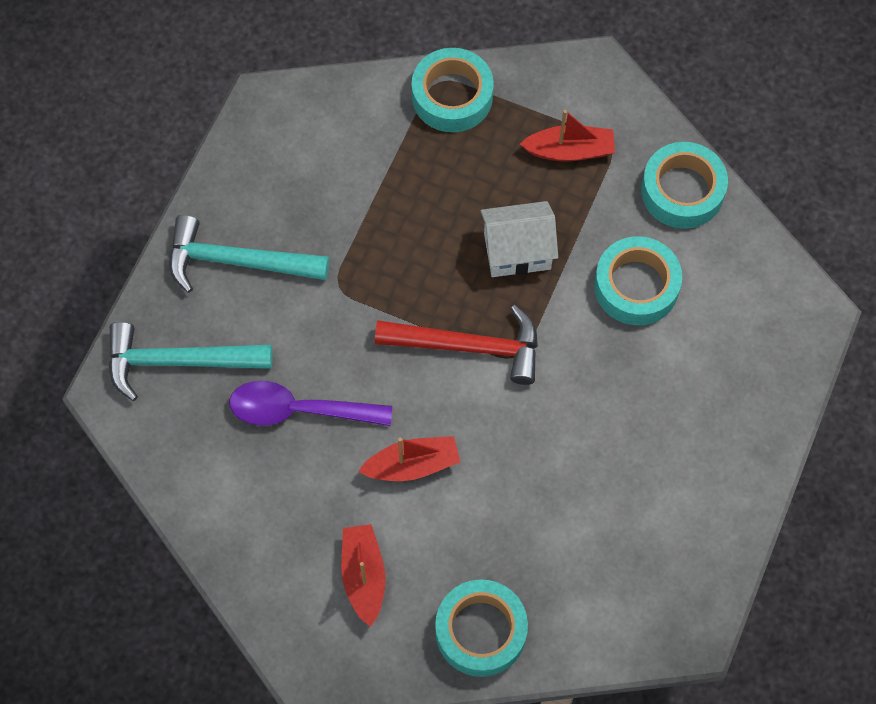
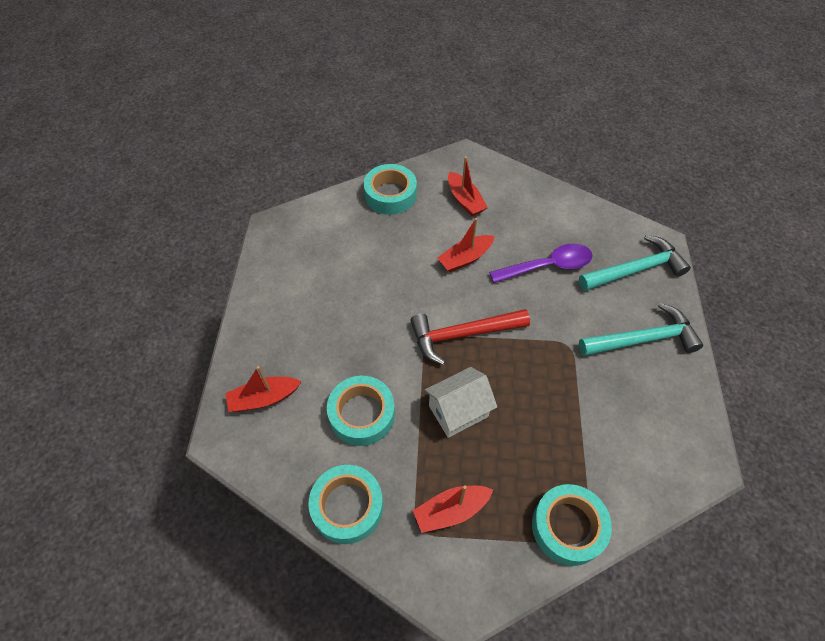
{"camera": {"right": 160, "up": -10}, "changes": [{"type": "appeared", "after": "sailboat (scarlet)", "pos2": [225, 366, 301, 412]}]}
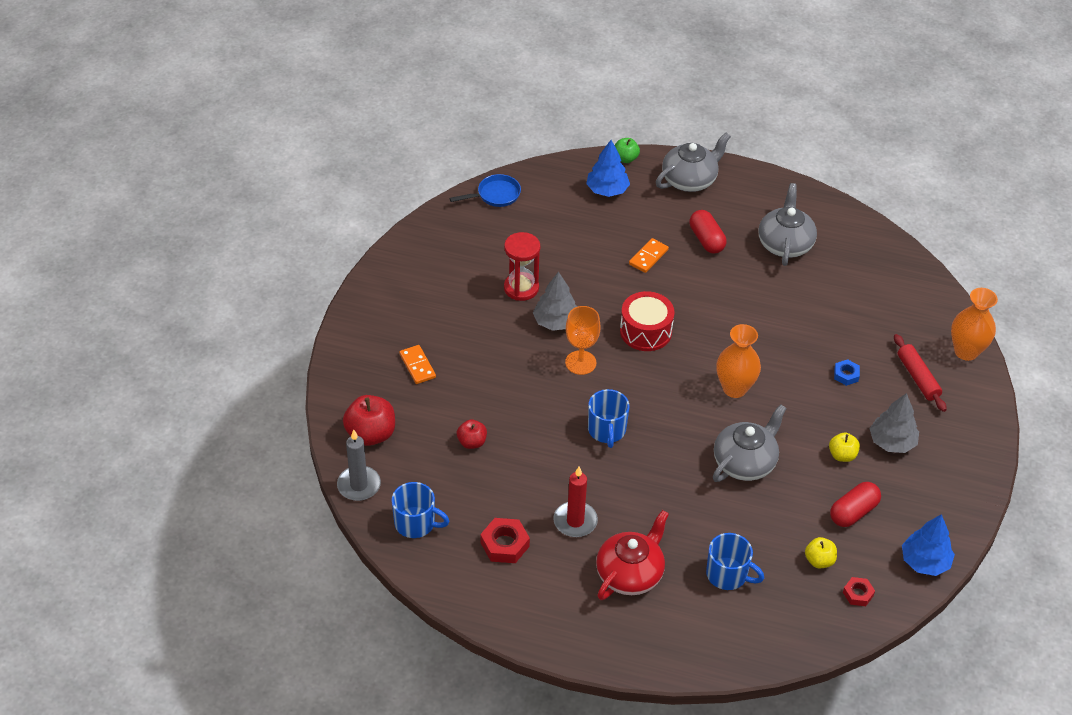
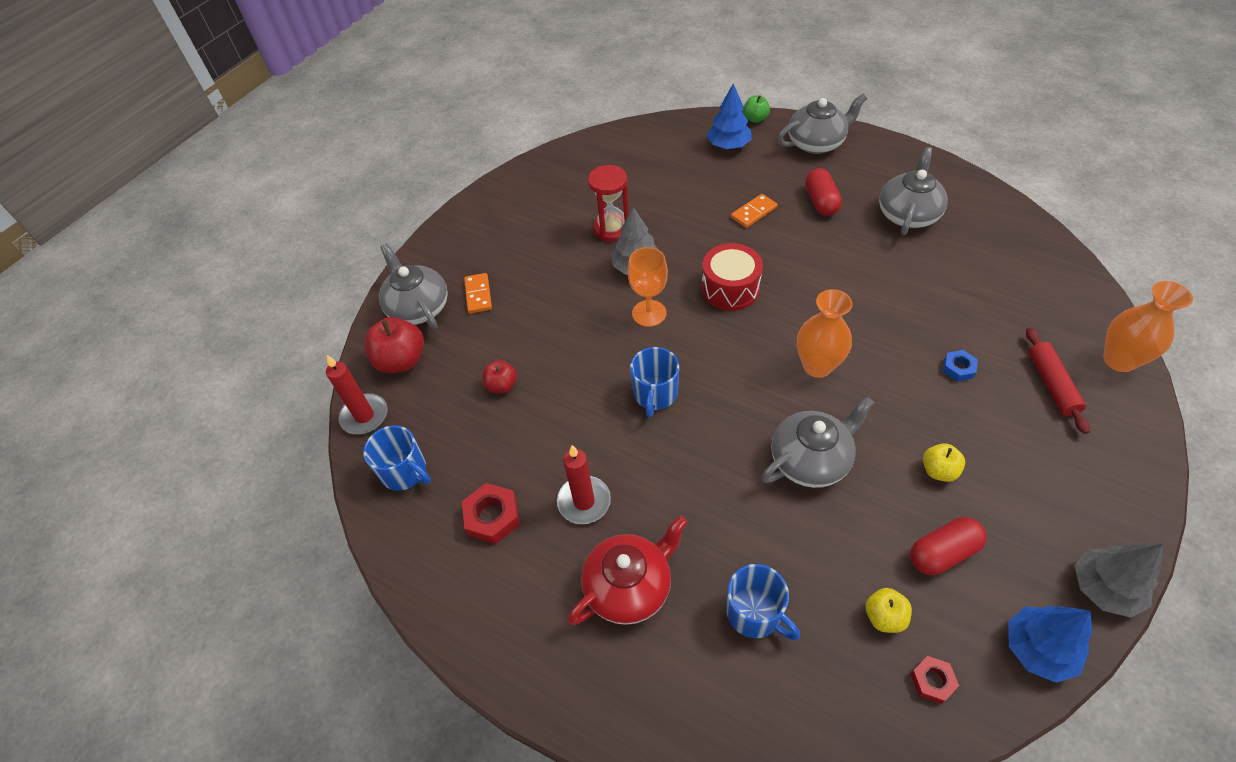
{"camera": {"right": 20, "up": 5}, "changes": [{"type": "colour", "before": "candle (gray)", "after": "candle (scarlet)", "pos1": [337, 430, 381, 501], "pos2": [326, 355, 388, 434]}, {"type": "missing", "before": "skillet (royal blue)", "pos1": [449, 174, 521, 207]}, {"type": "relocated", "before": "fir tree (gray)", "pos1": [870, 393, 919, 453], "pos2": [1075, 544, 1163, 618]}, {"type": "appeared", "after": "tea pot (gray)", "pos2": [379, 243, 448, 329]}]}
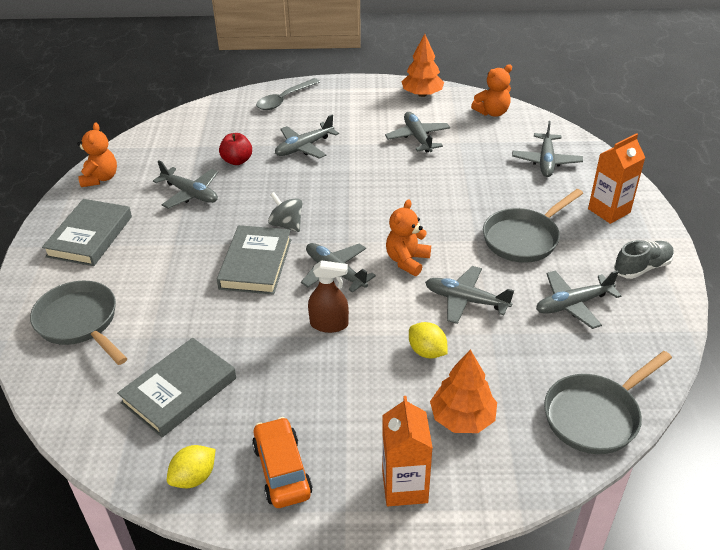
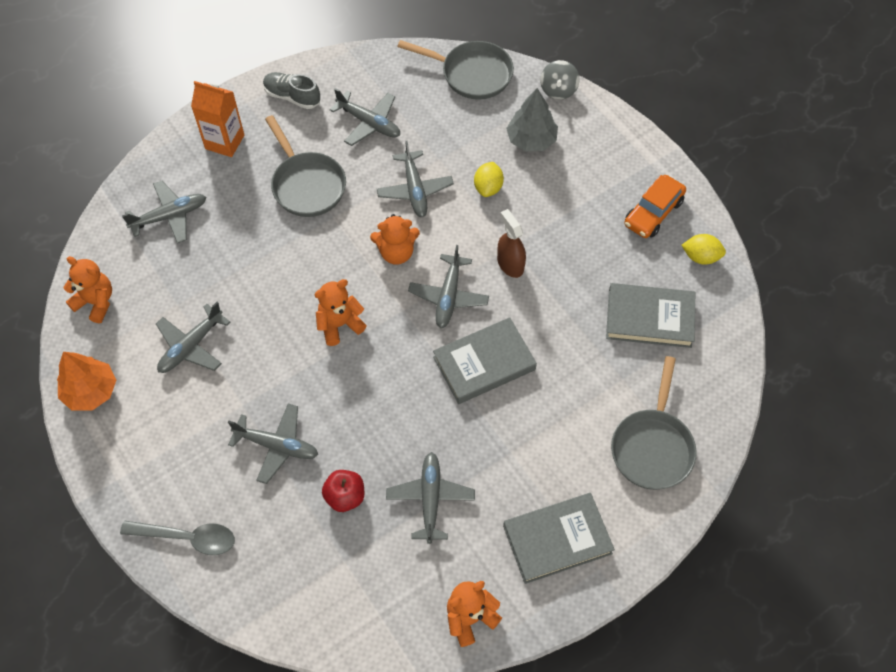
{"camera": {"right": -125, "up": 20}, "changes": [{"type": "relocated", "before": "toy top (gray)", "pos1": [268, 192, 302, 232], "pos2": [540, 60, 580, 100]}, {"type": "missing", "before": "milk carton (bright orange)", "pos1": [382, 396, 433, 506]}, {"type": "colour", "before": "fir tree (bright orange)", "after": "fir tree (gray)", "pos1": [430, 349, 497, 433], "pos2": [506, 88, 558, 151]}, {"type": "spun", "before": "skillet (gray)", "pos1": [483, 189, 583, 263], "pos2": [265, 115, 346, 217], "turn": 45}, {"type": "appeared", "after": "teddy bear (bright orange)", "pos2": [314, 279, 367, 346]}]}
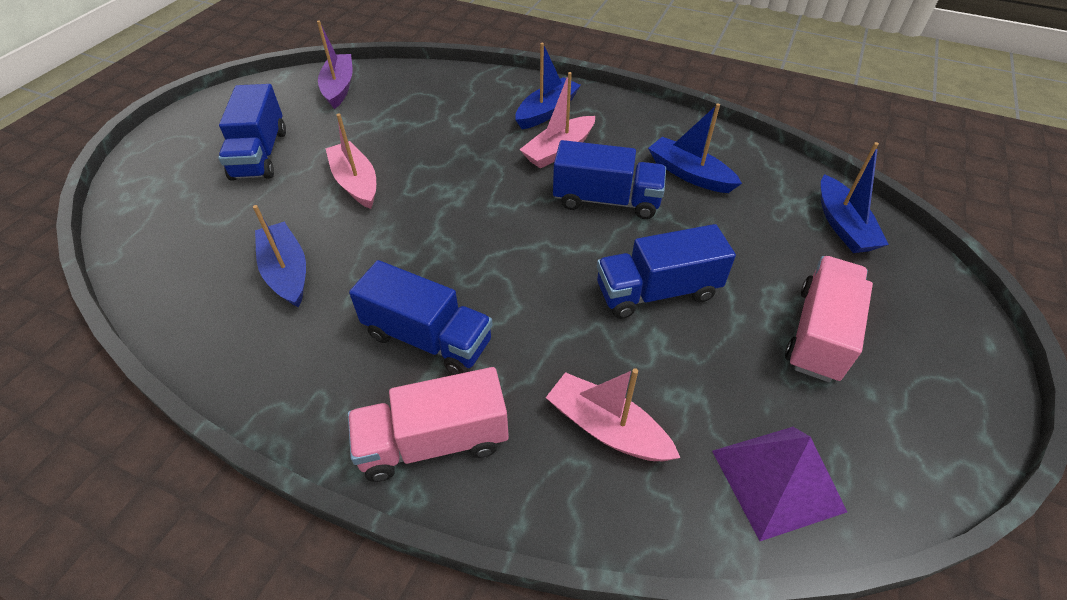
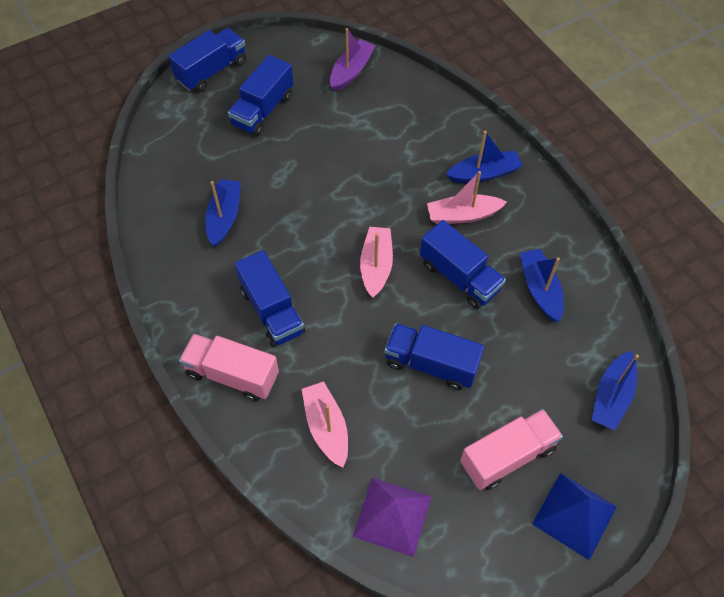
{"camera": {"right": 35, "up": 10}, "changes": [{"type": "relocated", "before": "sailboat (rosy)", "pos1": [325, 114, 376, 209], "pos2": [360, 227, 393, 298]}, {"type": "appeared", "after": "truck (royal blue)", "pos2": [168, 28, 246, 92]}, {"type": "appeared", "after": "pyramid (royal blue)", "pos2": [532, 473, 617, 560]}]}
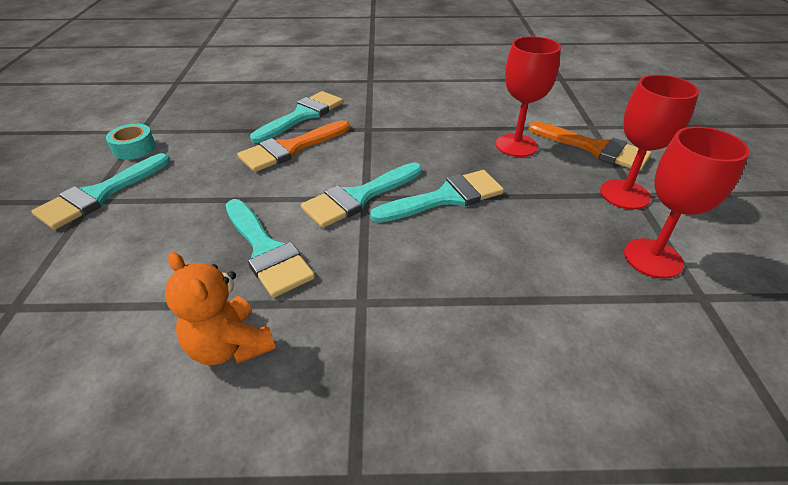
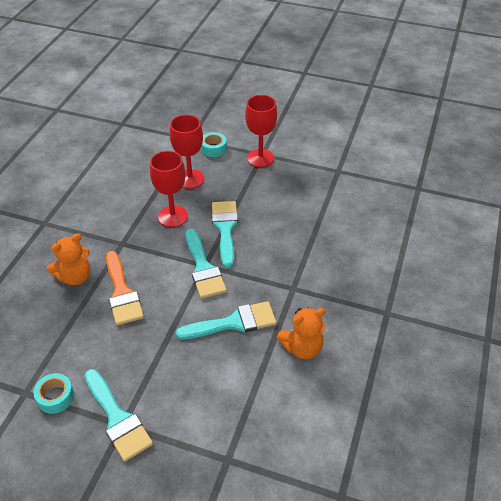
{"camera": {"right": -70, "up": 5}, "changes": [{"type": "exchanged", "before": "paintbrush (turquoise)", "after": "teddy bear (bright orange)", "pos1": [250, 91, 343, 143], "pos2": [47, 234, 90, 285]}, {"type": "exchanged", "before": "paintbrush (bright orange)", "after": "sticky tape (turquoise)", "pos1": [529, 121, 652, 171], "pos2": [201, 132, 227, 157]}, {"type": "relocated", "before": "chalice (scarlet)", "pos1": [624, 126, 750, 279], "pos2": [150, 151, 188, 227]}]}
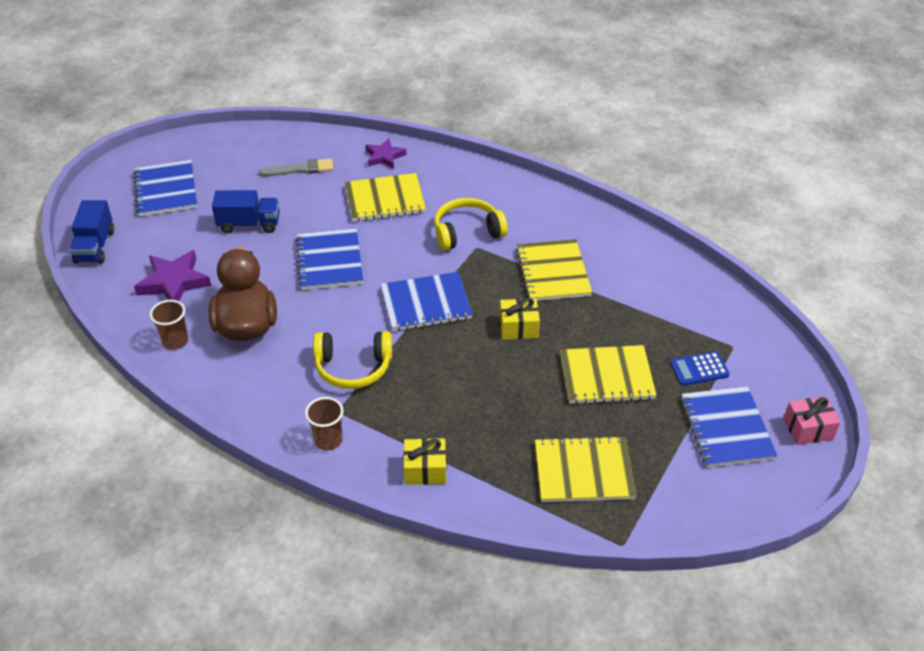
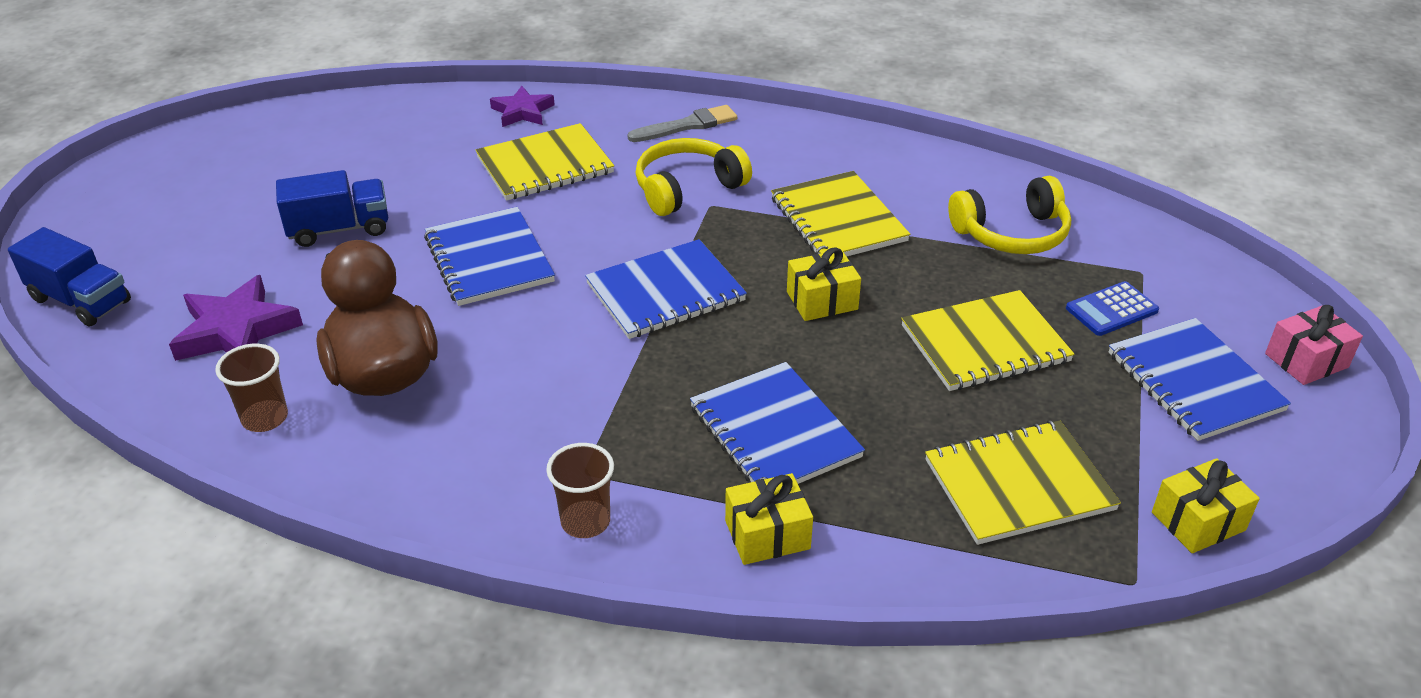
{"camera": {"right": -15, "up": -5}, "changes": [{"type": "spun", "before": "truck (royal blue)", "pos1": [69, 200, 114, 264], "pos2": [8, 227, 131, 327], "turn": -45}, {"type": "relocated", "before": "exercise book (royal blue)", "pos1": [133, 160, 197, 216], "pos2": [690, 362, 865, 484]}, {"type": "relocated", "before": "paintbrush (gray)", "pos1": [259, 159, 334, 176], "pos2": [628, 105, 737, 142]}, {"type": "relocated", "before": "over-ear headphones (yellow)", "pos1": [313, 331, 392, 389], "pos2": [948, 176, 1071, 254]}, {"type": "appeared", "after": "present (yellow)", "pos2": [1152, 458, 1260, 553]}]}
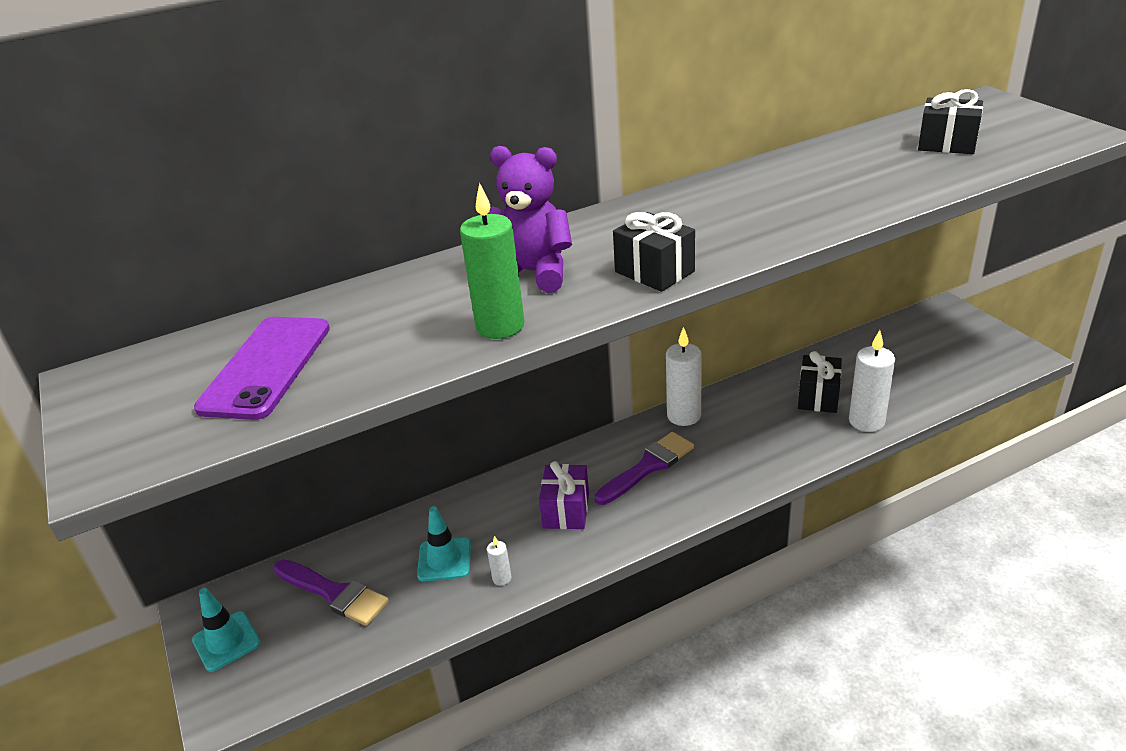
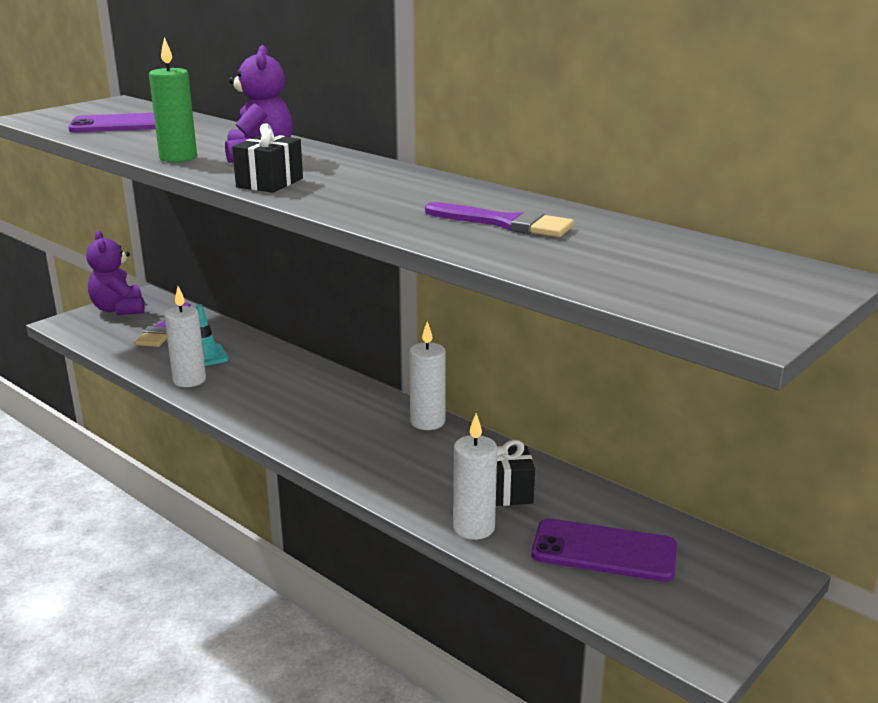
{"camera": {"right": 65, "up": -10}, "changes": [{"type": "exchanged", "before": "safety cone (turquoise)", "after": "teddy bear (royal purple)", "pos1": [192, 588, 260, 672], "pos2": [86, 231, 145, 315]}, {"type": "size", "before": "candle (white)", "pos1": [487, 536, 511, 586], "pos2": [164, 286, 206, 387], "scale": 2.1}, {"type": "missing", "before": "present (royal purple)", "pos1": [539, 461, 589, 529]}, {"type": "relocated", "before": "paintbrush (royal purple)", "pos1": [594, 432, 694, 505], "pos2": [425, 202, 574, 237]}, {"type": "missing", "before": "present (black)", "pos1": [918, 89, 983, 154]}, {"type": "appeared", "after": "mobile phone (royal purple)", "pos2": [531, 518, 677, 582]}]}
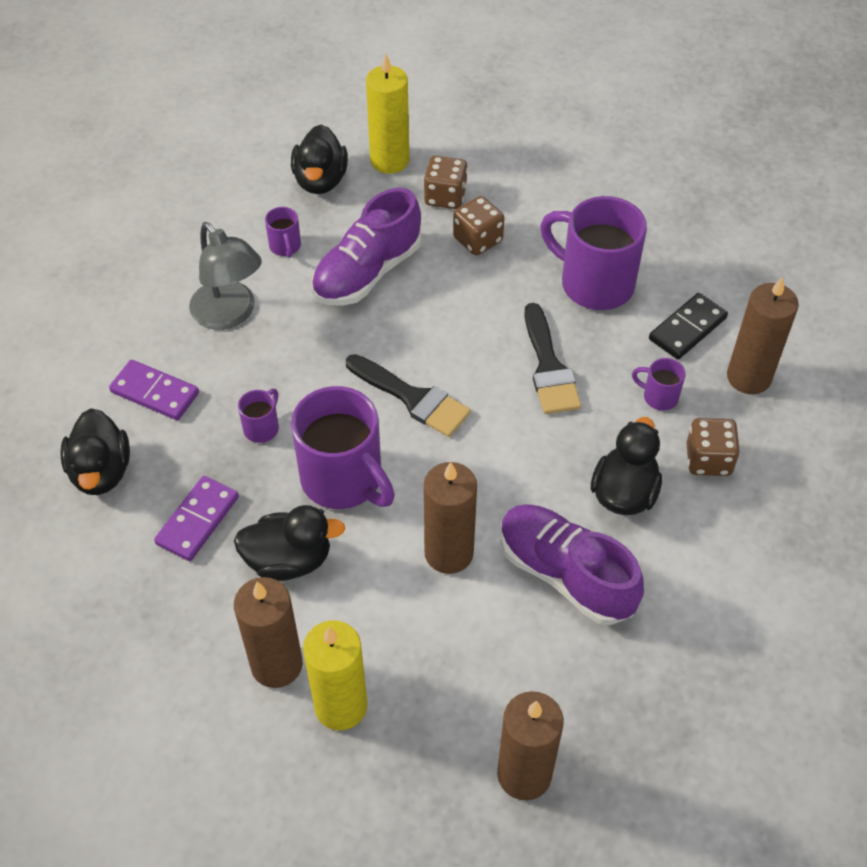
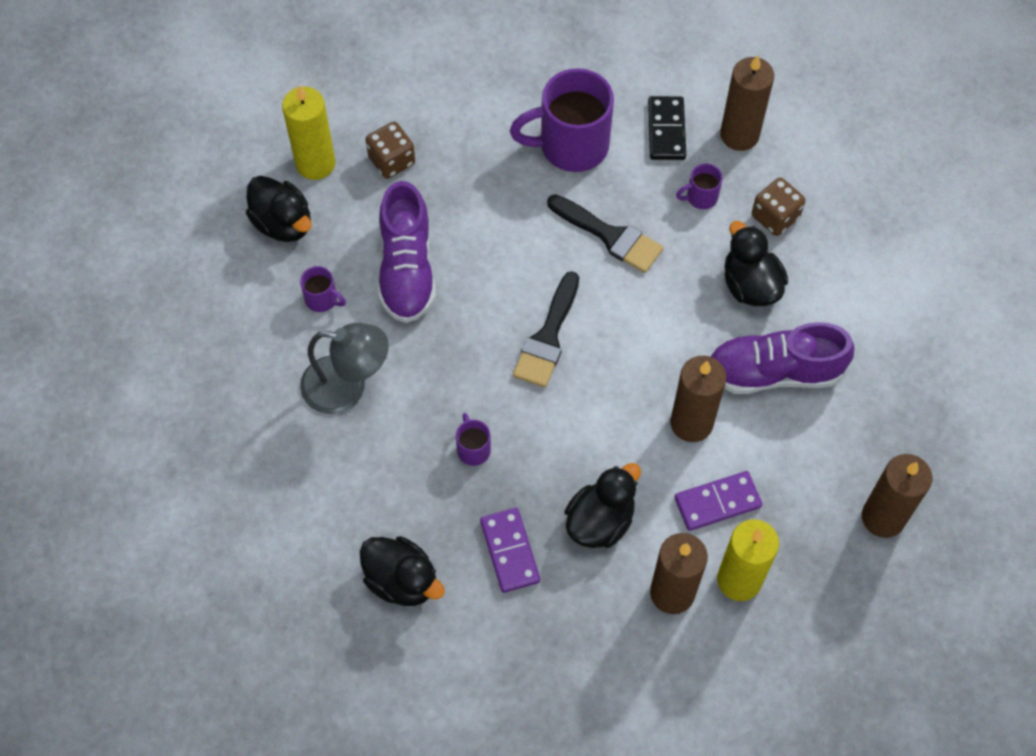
{"camera": {"right": -45, "up": 10}, "changes": [{"type": "relocated", "before": "domino tile (royal purple)", "pos1": [109, 360, 199, 420], "pos2": [675, 471, 762, 531]}, {"type": "missing", "before": "tea mug (royal purple)", "pos1": [291, 386, 395, 509]}, {"type": "spun", "before": "paintbrush (black)", "pos1": [346, 354, 471, 437], "pos2": [513, 271, 579, 388], "turn": 120}, {"type": "missing", "before": "game die (dark brown)", "pos1": [453, 196, 505, 255]}]}
